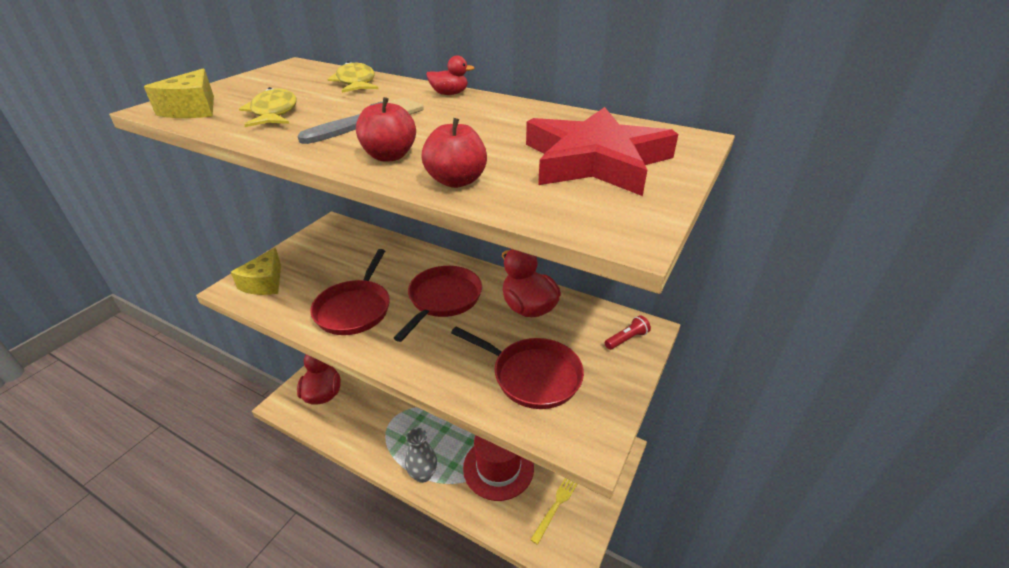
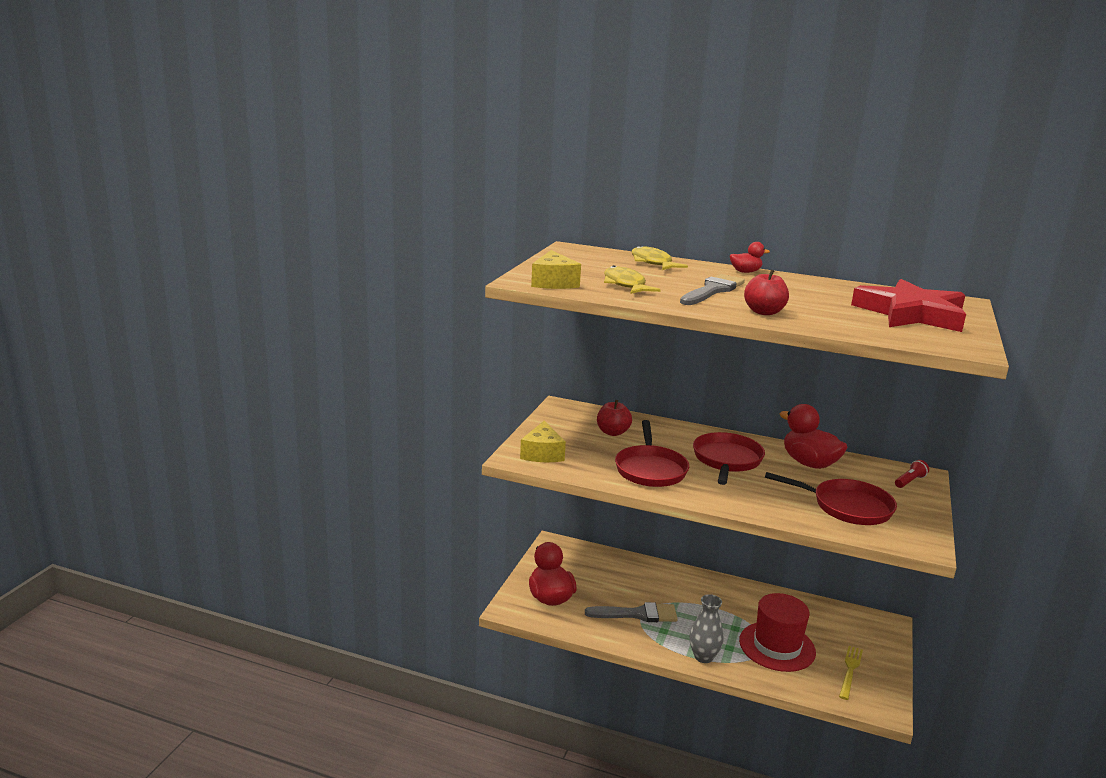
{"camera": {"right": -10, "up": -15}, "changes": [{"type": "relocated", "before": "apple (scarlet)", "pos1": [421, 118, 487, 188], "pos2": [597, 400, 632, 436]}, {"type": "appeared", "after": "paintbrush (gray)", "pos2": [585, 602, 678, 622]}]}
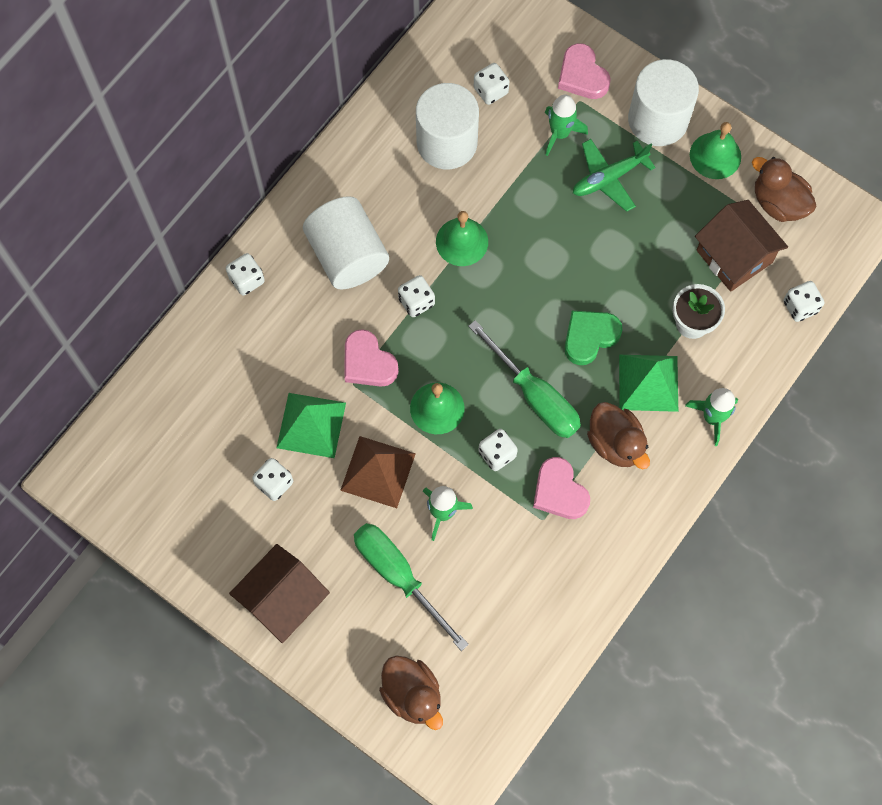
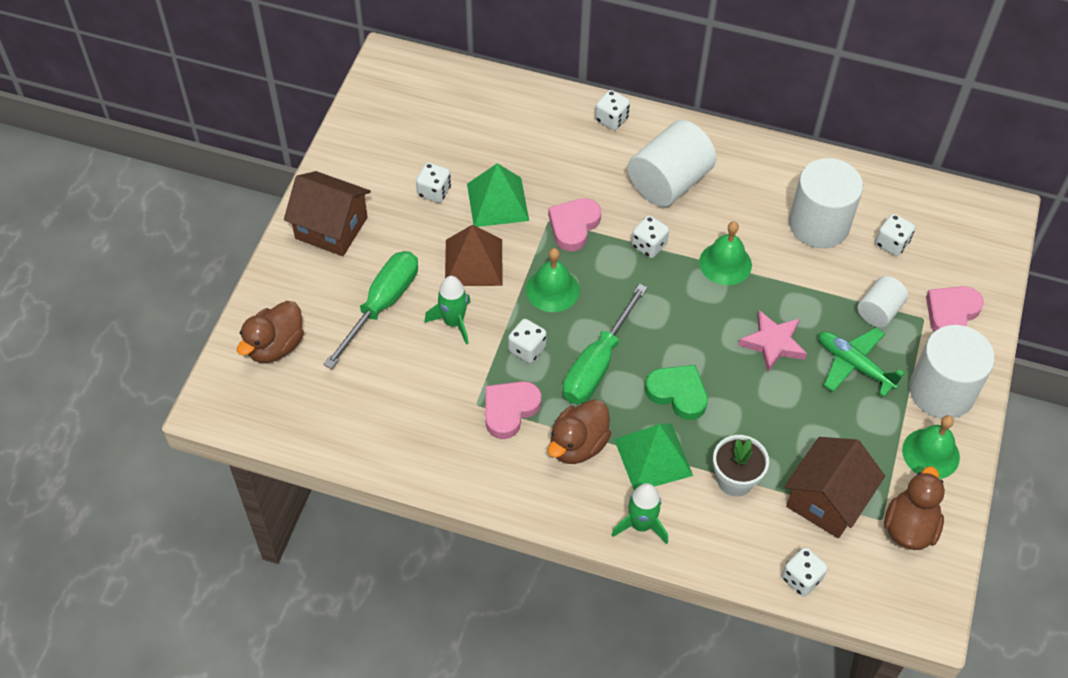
{"camera": {"right": 70, "up": -15}, "changes": [{"type": "exchanged", "before": "rocket (emerald)", "after": "solid cylinder (white)", "pos1": [545, 95, 588, 156], "pos2": [858, 276, 908, 328]}, {"type": "appeared", "after": "star (rosy)", "pos2": [738, 310, 807, 372]}]}
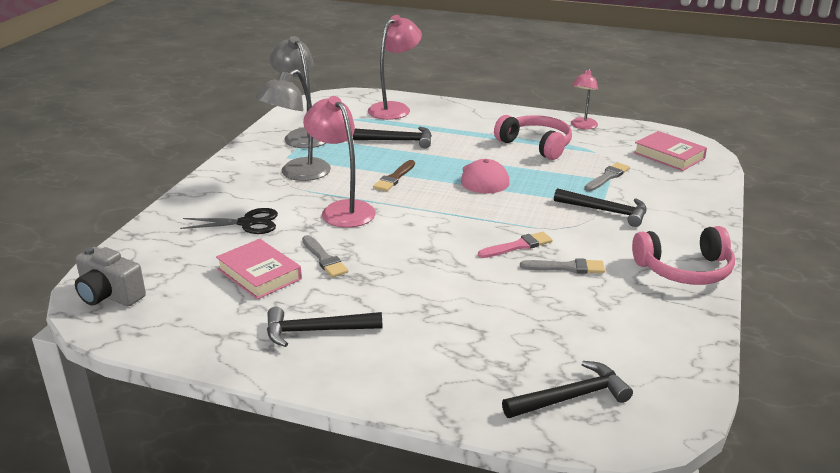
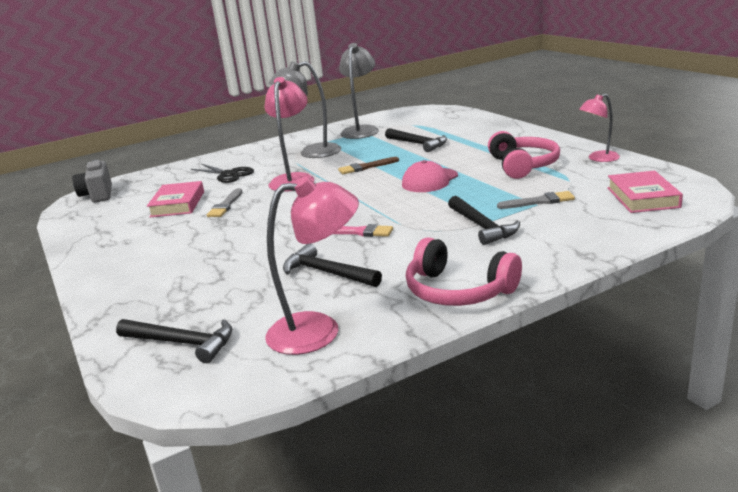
{"camera": {"right": 45, "up": -5}, "changes": [{"type": "relocated", "before": "carpenter's hammer (black)", "pos1": [267, 307, 382, 347], "pos2": [283, 244, 382, 287]}, {"type": "relocated", "before": "reading lamp (rosy)", "pos1": [368, 15, 422, 120], "pos2": [265, 176, 359, 355]}, {"type": "missing", "before": "paintbrush (gray)", "pos1": [520, 258, 605, 274]}]}
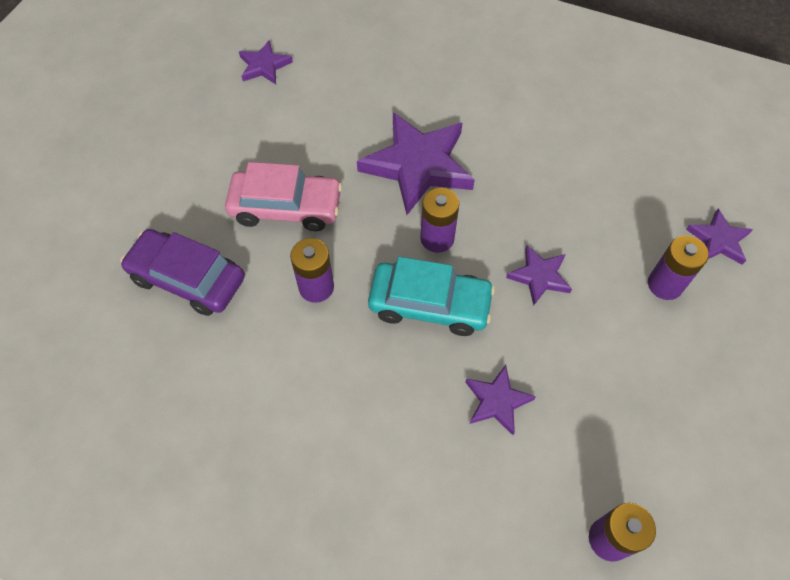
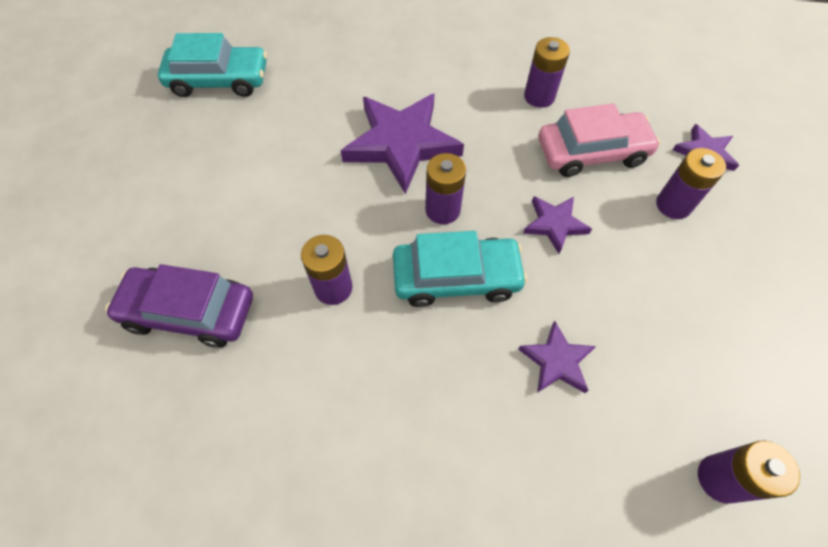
{"camera": {"right": -15, "up": 0}, "changes": [{"type": "relocated", "before": "toy car (rosy)", "pos1": [225, 162, 342, 231], "pos2": [539, 103, 661, 177]}, {"type": "exchanged", "before": "star (royal purple)", "after": "toy car (turquoise)", "pos1": [239, 41, 293, 84], "pos2": [158, 33, 267, 97]}, {"type": "appeared", "after": "power cell (royal purple)", "pos2": [524, 37, 570, 108]}]}
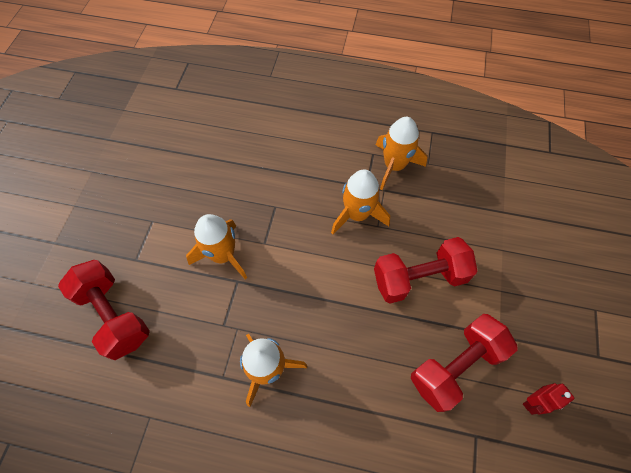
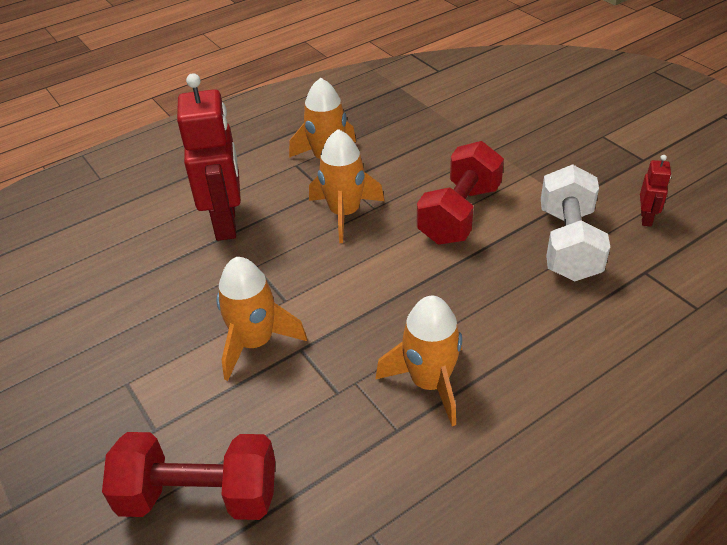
{"camera": {"right": -45, "up": -20}, "changes": [{"type": "colour", "before": "hand weight (scarlet)", "after": "hand weight (white)", "pos1": [411, 314, 517, 412], "pos2": [541, 164, 610, 281]}, {"type": "appeared", "after": "toy robot (scarlet)", "pos2": [177, 73, 241, 241]}]}
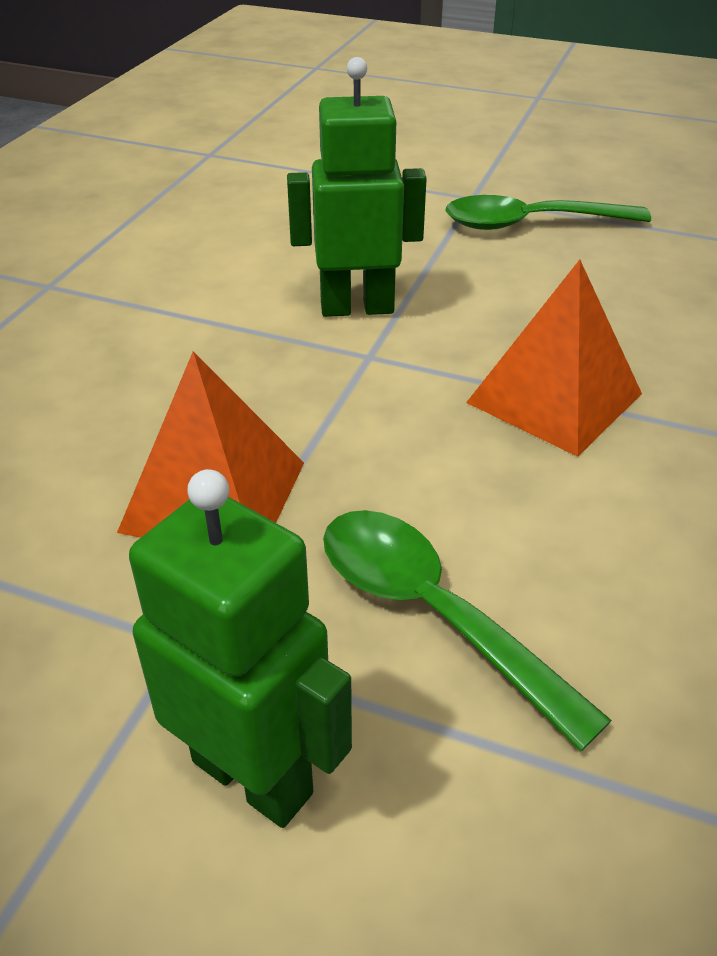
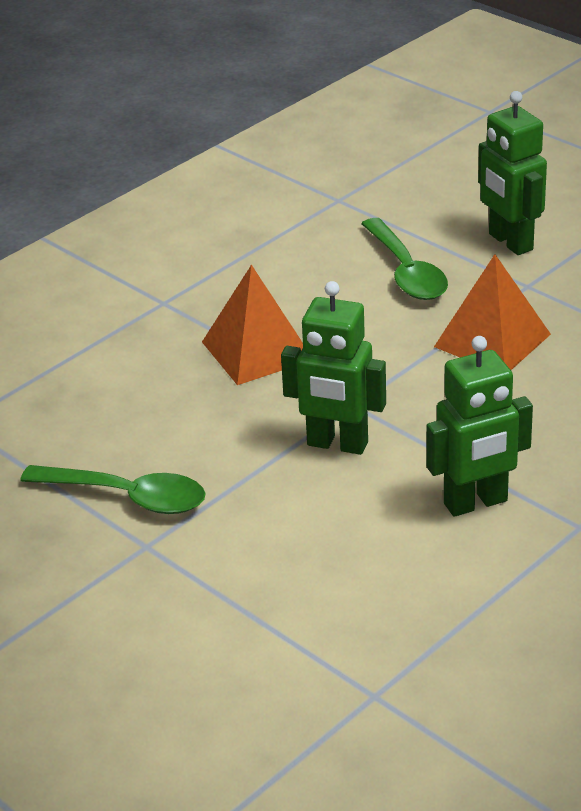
{"camera": {"right": -155, "up": -5}, "changes": [{"type": "appeared", "after": "toy robot (emerald)", "pos2": [426, 336, 533, 517]}]}
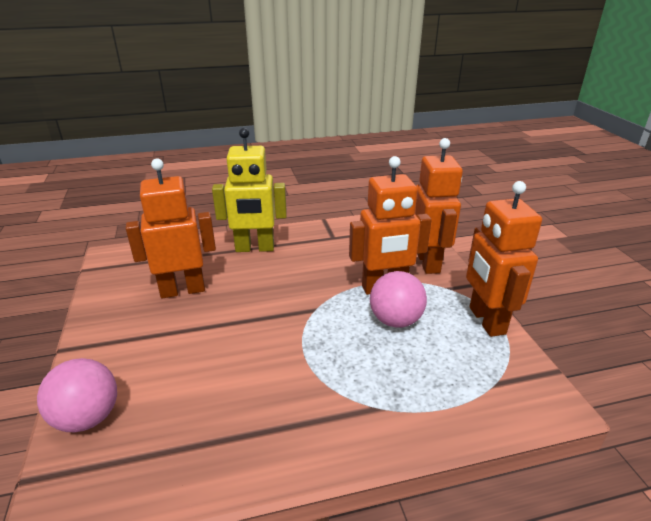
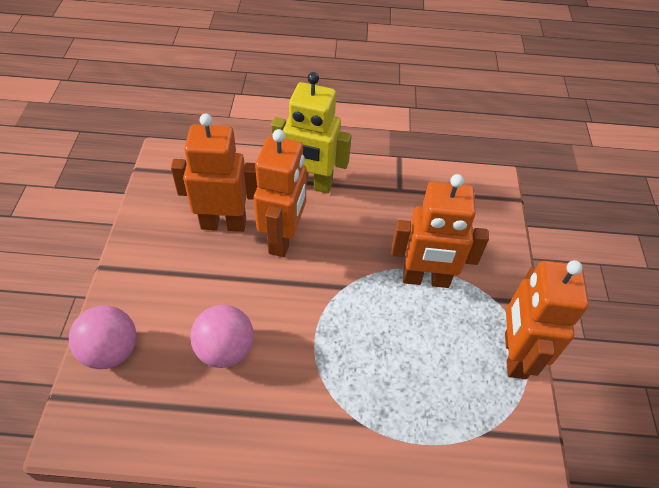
{"camera": {"right": 15, "up": 20}, "changes": [{"type": "relocated", "before": "play ball (rosy)", "pos1": [370, 271, 427, 328], "pos2": [190, 305, 254, 368]}, {"type": "relocated", "before": "toy robot (bright orange)", "pos1": [415, 138, 463, 274], "pos2": [254, 129, 307, 257]}]}
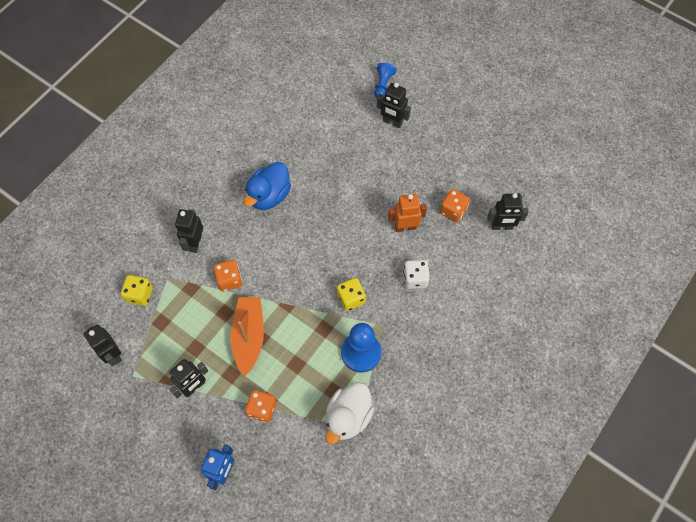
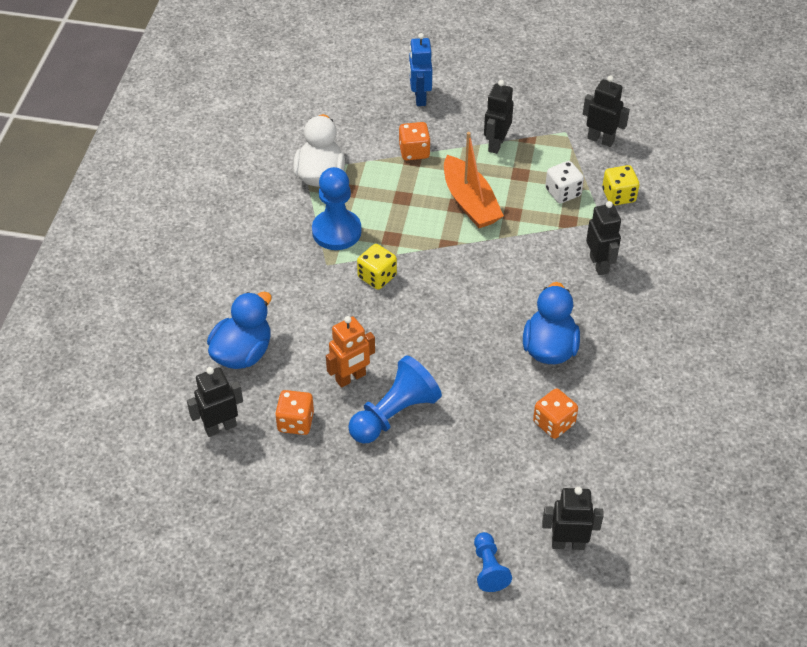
{"camera": {"right": 155, "up": -15}, "changes": [{"type": "relocated", "before": "game die (bright orange)", "pos1": [214, 260, 242, 291], "pos2": [533, 388, 578, 439]}, {"type": "relocated", "before": "toy robot (black)", "pos1": [377, 83, 411, 128], "pos2": [542, 487, 604, 550]}, {"type": "relocated", "before": "game die (white)", "pos1": [403, 260, 430, 289], "pos2": [545, 161, 584, 203]}, {"type": "appeared", "after": "duck (royal blue)", "pos2": [207, 292, 271, 369]}, {"type": "appeared", "after": "pawn (royal blue)", "pos2": [348, 355, 442, 444]}]}
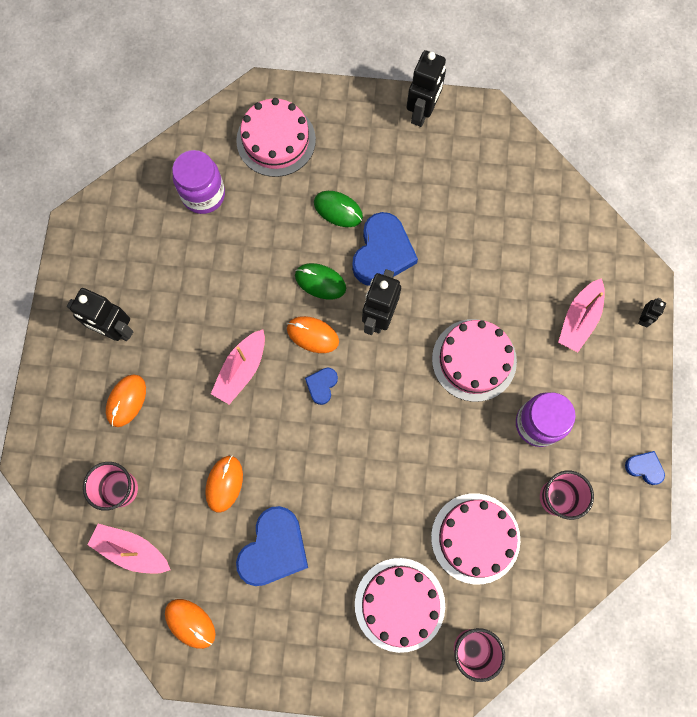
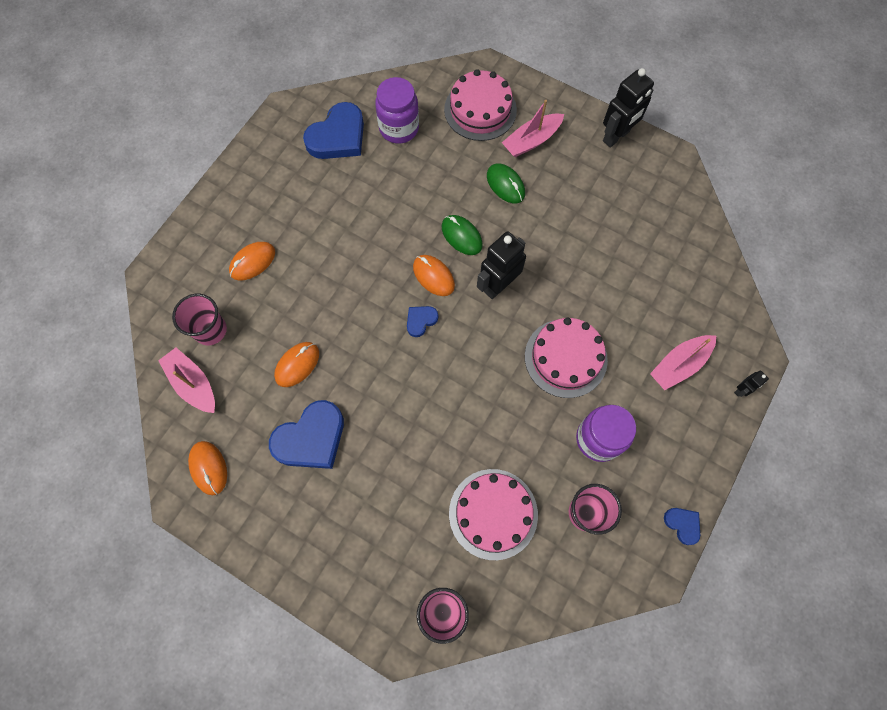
{"camera": {"right": 25, "up": -5}, "changes": [{"type": "missing", "before": "toy robot (black)", "pos1": [67, 288, 133, 341]}, {"type": "relocated", "before": "sailboat (rosy)", "pos1": [211, 330, 265, 404], "pos2": [502, 100, 564, 157]}, {"type": "relocated", "before": "heart shape (royal blue)", "pos1": [352, 212, 418, 286], "pos2": [303, 102, 364, 159]}, {"type": "missing", "before": "gateau (rosy)", "pos1": [355, 558, 445, 653]}]}
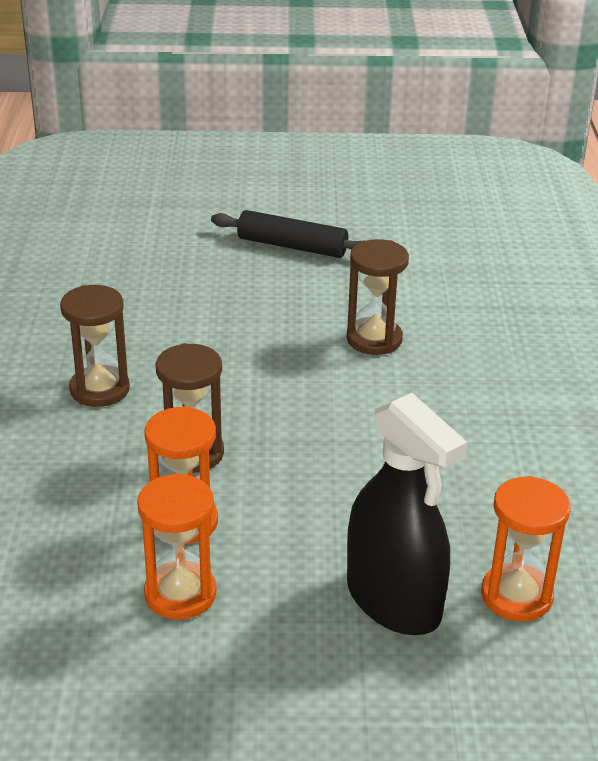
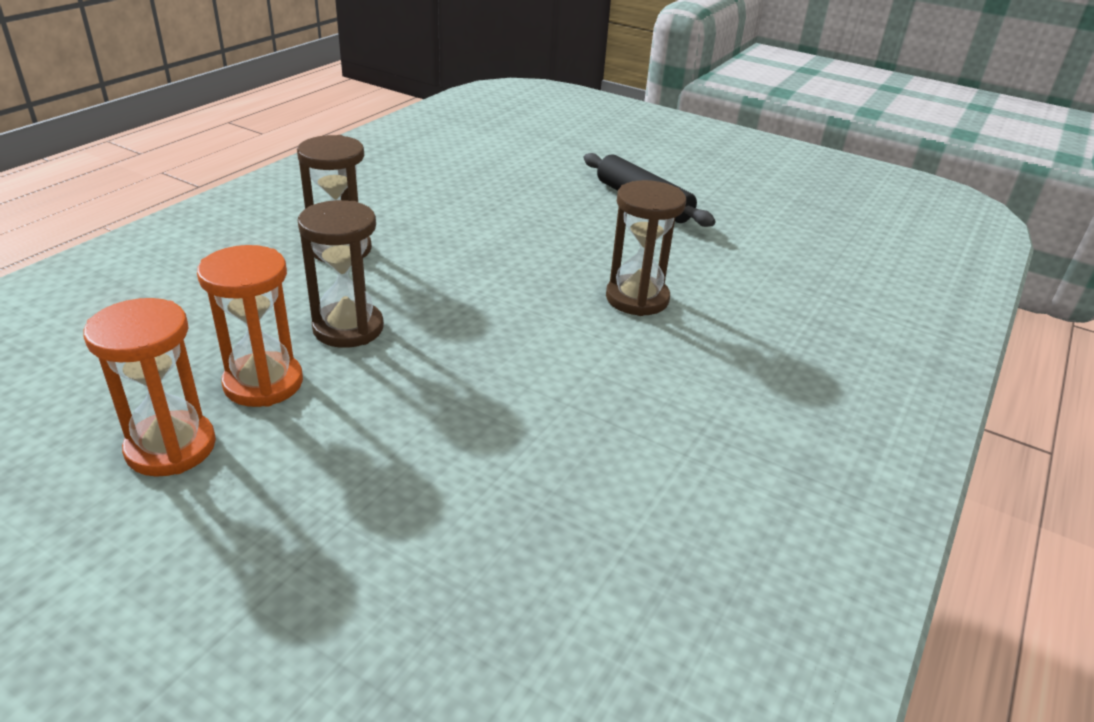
{"camera": {"right": 30, "up": 0}, "changes": [{"type": "missing", "before": "spray cleaner (black)", "pos1": [347, 393, 468, 635]}, {"type": "missing", "before": "sandglass (bright orange)", "pos1": [481, 476, 571, 621]}]}
